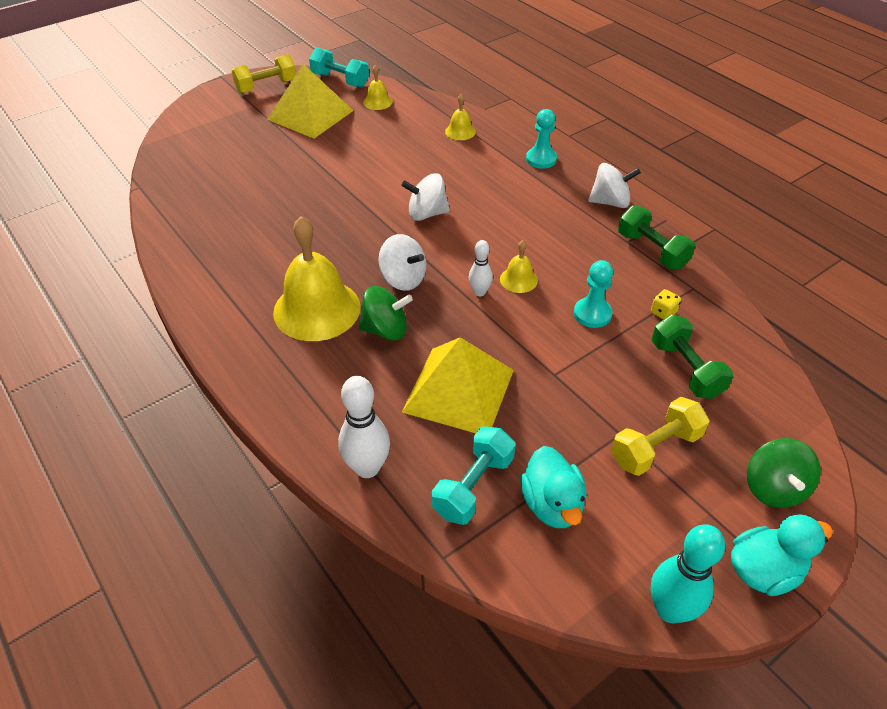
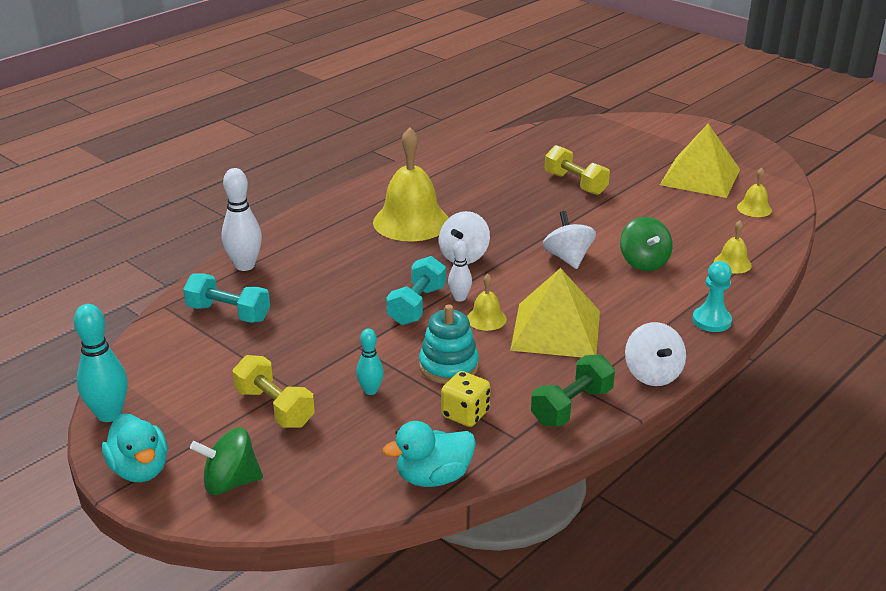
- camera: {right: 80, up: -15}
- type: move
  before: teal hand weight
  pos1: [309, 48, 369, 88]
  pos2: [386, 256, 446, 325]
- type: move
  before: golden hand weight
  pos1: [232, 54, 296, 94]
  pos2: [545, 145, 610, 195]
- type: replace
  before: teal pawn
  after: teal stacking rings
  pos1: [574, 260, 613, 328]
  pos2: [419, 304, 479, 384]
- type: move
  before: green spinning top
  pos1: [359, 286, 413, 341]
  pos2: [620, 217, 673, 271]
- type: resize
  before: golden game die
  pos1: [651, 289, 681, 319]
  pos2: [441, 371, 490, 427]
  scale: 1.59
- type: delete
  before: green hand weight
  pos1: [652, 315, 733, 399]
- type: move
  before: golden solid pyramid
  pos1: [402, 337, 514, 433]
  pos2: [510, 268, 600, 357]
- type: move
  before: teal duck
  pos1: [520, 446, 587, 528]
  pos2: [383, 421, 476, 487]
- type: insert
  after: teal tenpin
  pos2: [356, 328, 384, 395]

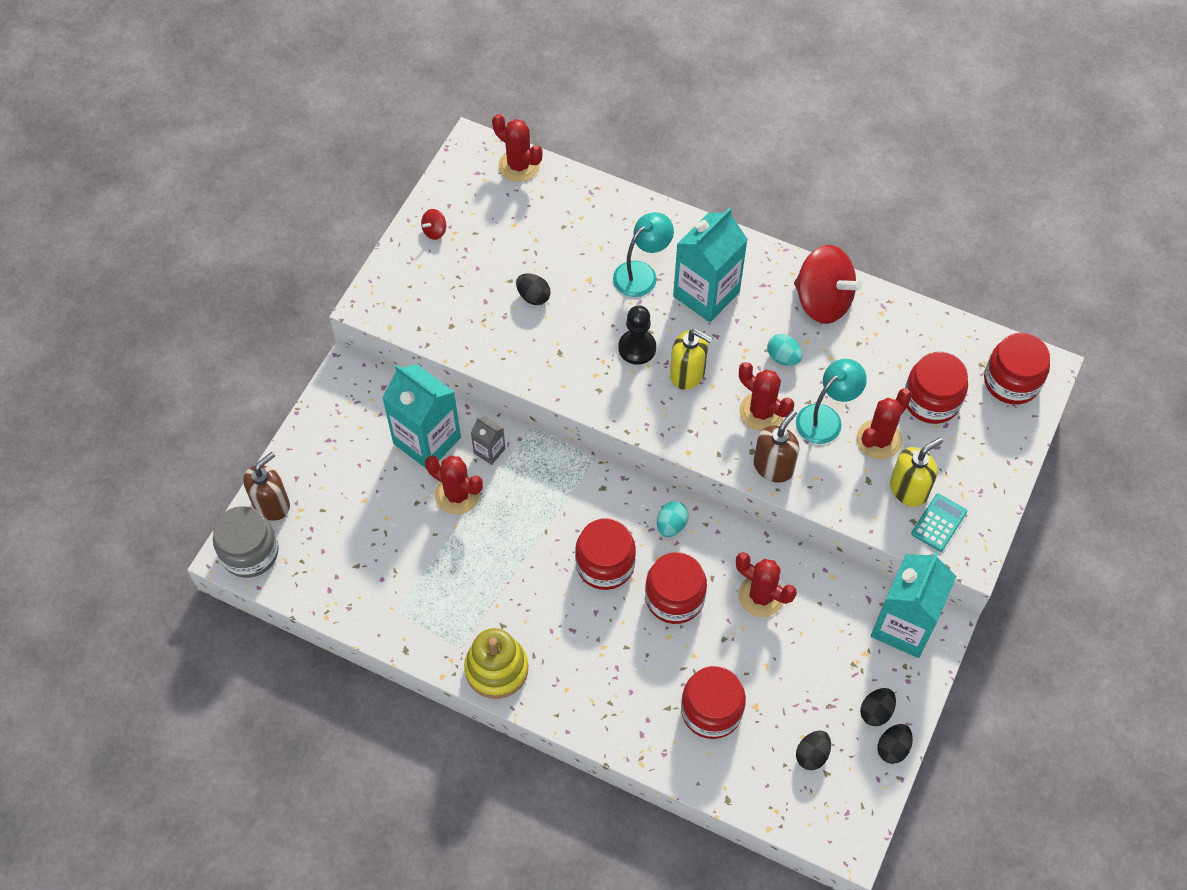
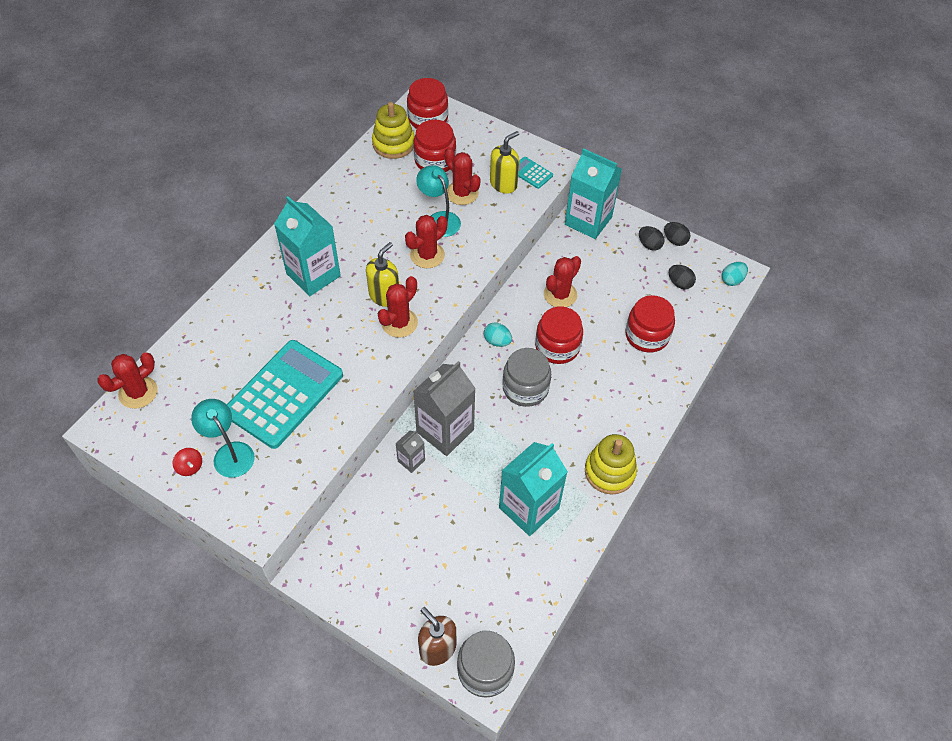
- camera: {right: -85, up: -5}
- type: move
  before: teal lamp
  pos1: [613, 212, 674, 297]
  pos2: [191, 399, 255, 478]
- type: delete
  before: red spinning top
  pos1: [794, 245, 862, 324]
- type: replace
  before: ebony toy egg
  after: teal pocket calculator
  pos1: [516, 273, 551, 305]
  pos2: [227, 340, 343, 449]
- type: delete
  before: ebony pawn
  pos1: [618, 305, 656, 365]
- type: move
  before: teal toy egg
  pos1: [767, 334, 802, 366]
  pos2: [722, 262, 748, 286]
- type: move
  before: teal milk carton
  pos1: [382, 364, 461, 468]
  pos2: [499, 442, 568, 536]
- type: delete
  before: russet pump bottle
  pos1: [753, 410, 799, 483]
- type: rotate
  before: golden pump bottle
  pos1: [890, 437, 943, 507]
  pos2: [490, 131, 519, 194]
  turn: 75
- type: move
  before: red saguaro cactus
  pos1: [425, 456, 483, 515]
  pos2: [378, 276, 418, 338]
- type: recolor
  before: red jar
  after: grey jar
  pos1: [575, 518, 636, 590]
  pos2: [503, 348, 551, 407]
- type: insert
  after: golden stacking rings
  pos2: [372, 102, 415, 159]
- type: insert
  after: grey milk carton
  pos2: [413, 361, 476, 456]

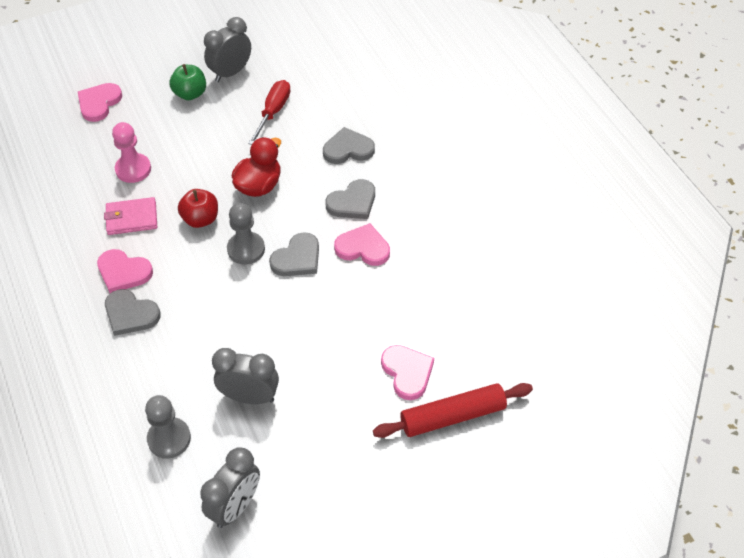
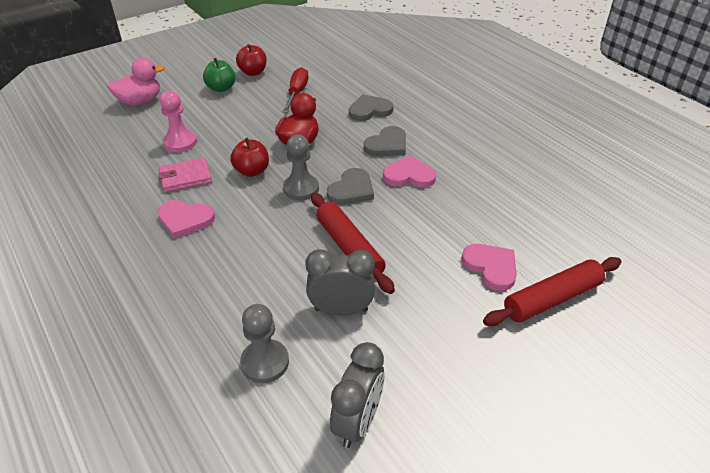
- camera: {right: -10, up: -10}
- type: replace
  before: grey bedside clock
  after: red apple fruit
  pos1: [204, 17, 251, 82]
  pos2: [236, 44, 267, 76]
- type: replace
  before: rosy heart
  after: rosy duck
  pos1: [78, 83, 122, 122]
  pos2: [108, 58, 165, 105]
- type: delete
  before: grey heart
  pos1: [105, 289, 161, 336]
- type: insert
  after: red dough roller
  pos2: [311, 192, 395, 294]

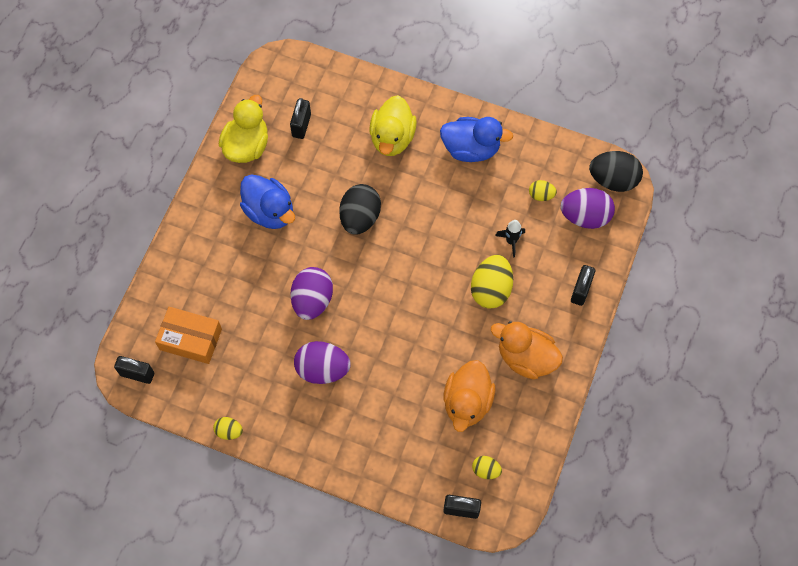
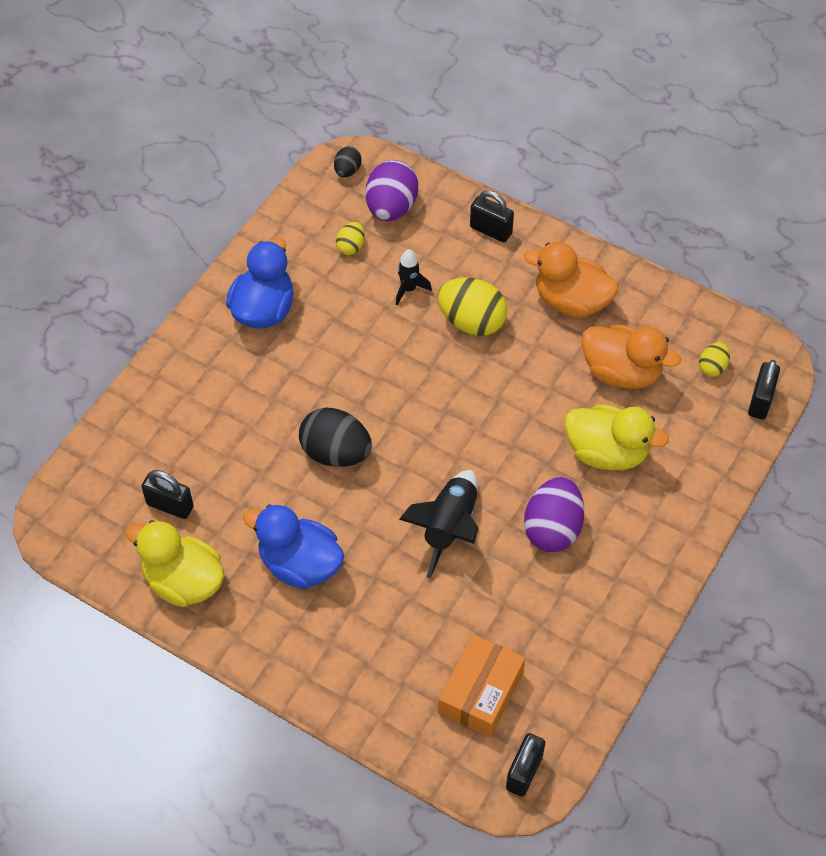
- camera: {right: -80, up: -10}
- type: move
  before: golden duck
  pos1: [369, 95, 417, 156]
  pos2: [565, 405, 669, 470]
- type: resize
  before: ebony toy egg
  pos1: [589, 151, 643, 192]
  pos2: [334, 146, 362, 177]
  scale: 0.52
- type: rotate
  before: blue duck
  pos1: [240, 174, 295, 229]
  pos2: [243, 504, 344, 589]
  turn: -120
- type: replace
  before: royal purple toy egg
  after: ebony rocket
  pos1: [291, 267, 333, 320]
  pos2: [399, 470, 479, 578]
- type: rotate
  before: orange duck
  pos1: [491, 321, 563, 379]
  pos2: [524, 242, 618, 318]
  turn: 75
- type: delete
  before: golden toy egg
  pos1: [213, 417, 243, 440]

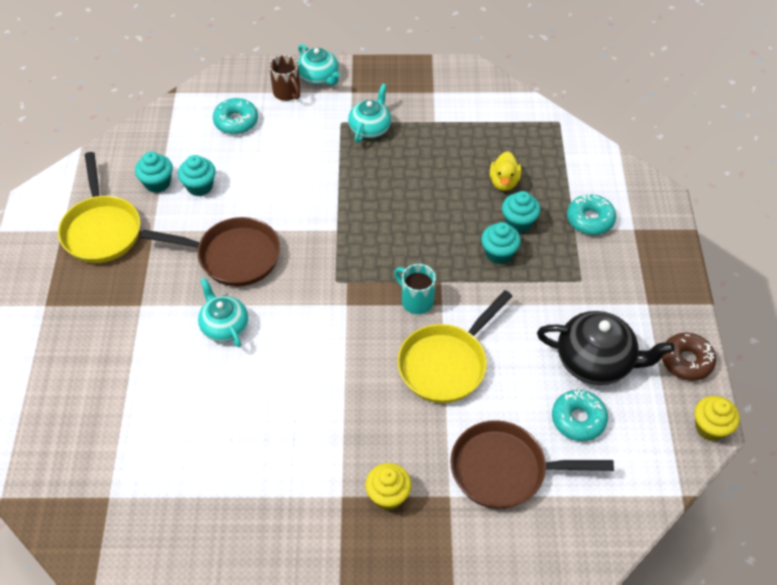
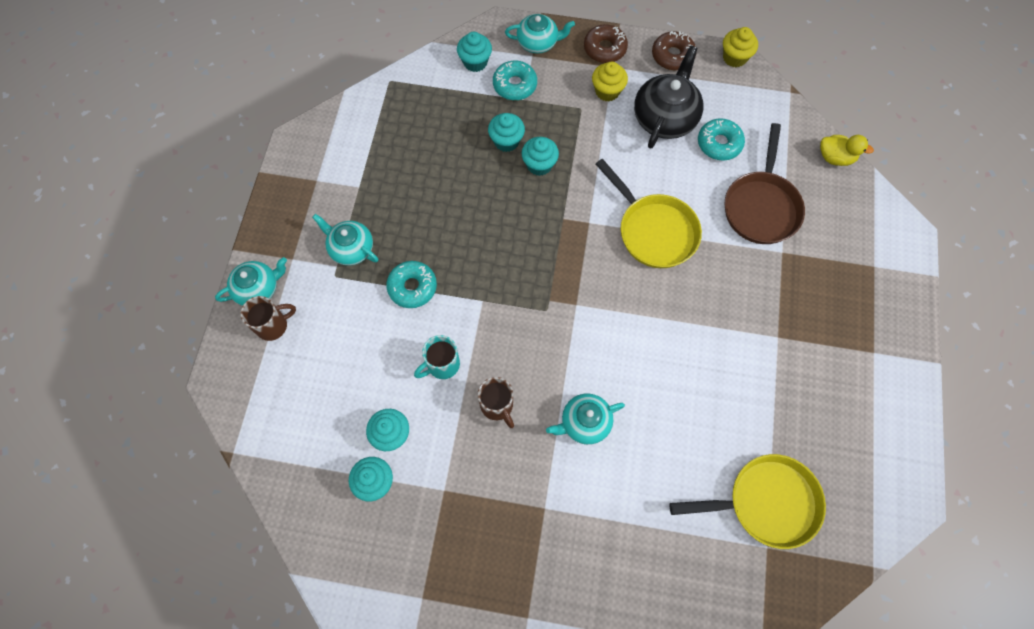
- camera: {right: -80, up: 15}
- type: move
  before: teal glazed donut
  pos1: [213, 98, 258, 134]
  pos2: [386, 261, 437, 308]
- type: move
  before: golden duck
  pos1: [490, 151, 522, 191]
  pos2: [820, 135, 874, 166]
- type: move
  before: golden pan
  pos1: [58, 152, 140, 263]
  pos2: [670, 454, 826, 549]
- type: replace
  before: russet pan
  after: russet coffee mug
  pos1: [141, 217, 280, 287]
  pos2: [478, 377, 514, 428]
- type: move
  before: teal coffee mug
  pos1: [394, 264, 436, 314]
  pos2: [414, 335, 460, 379]
- type: move
  before: golden cupcake
  pos1: [365, 463, 412, 510]
  pos2: [592, 61, 628, 101]
- type: insert
  after: teal teapot
  pos2: [505, 14, 575, 54]
- type: insert
  after: russet glazed donut
  pos2: [584, 24, 628, 63]
- type: insert
  after: teal cupcake
  pos2: [457, 32, 492, 72]

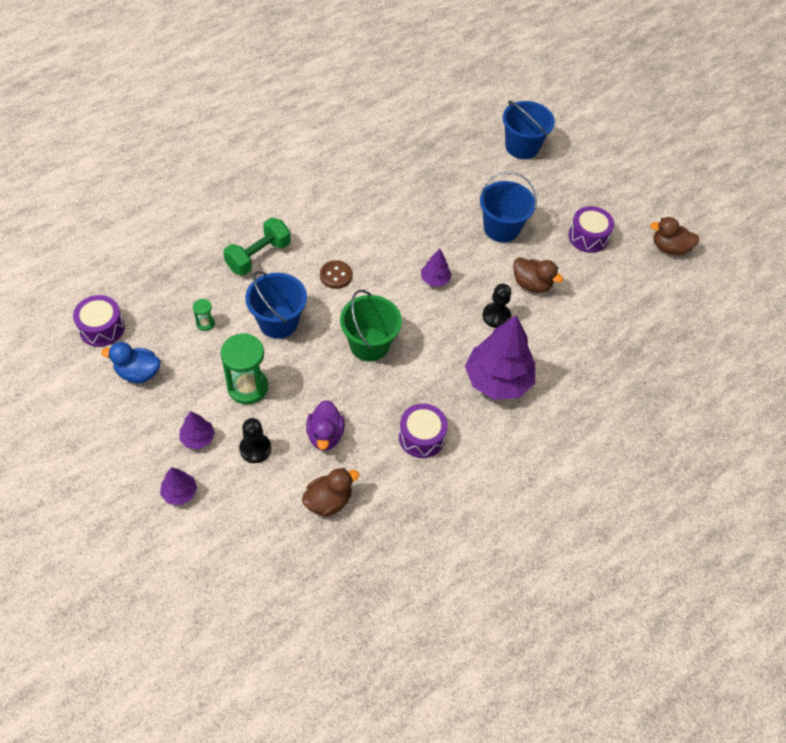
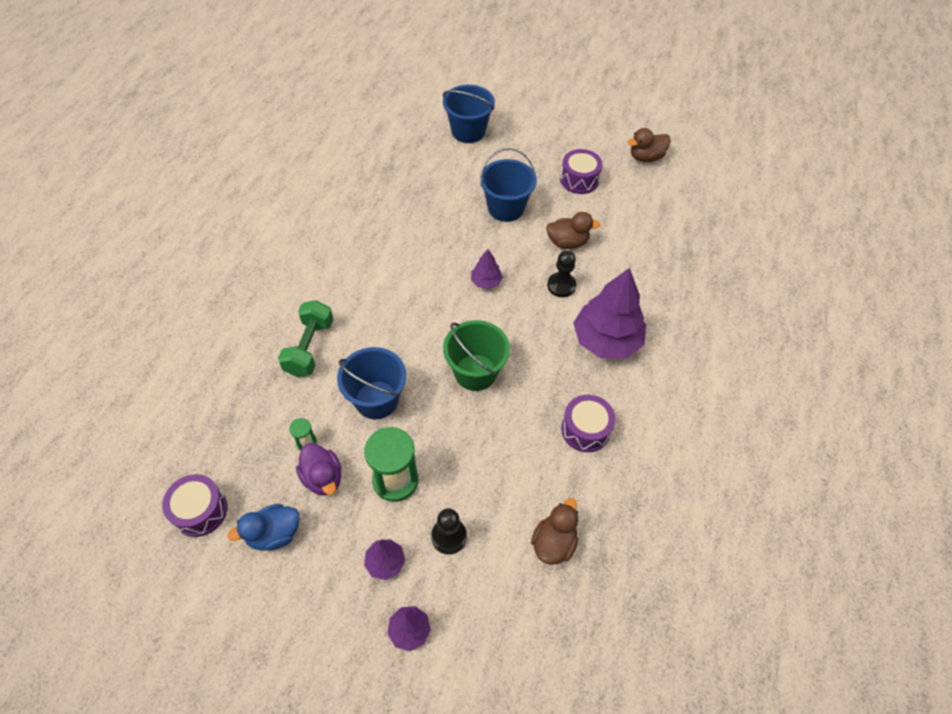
- camera: {right: -30, up: 0}
- type: delete
  before: russet shirt button
  pos1: [320, 260, 352, 289]
- type: move
  before: royal purple duck
  pos1: [306, 400, 345, 451]
  pos2: [296, 443, 341, 496]

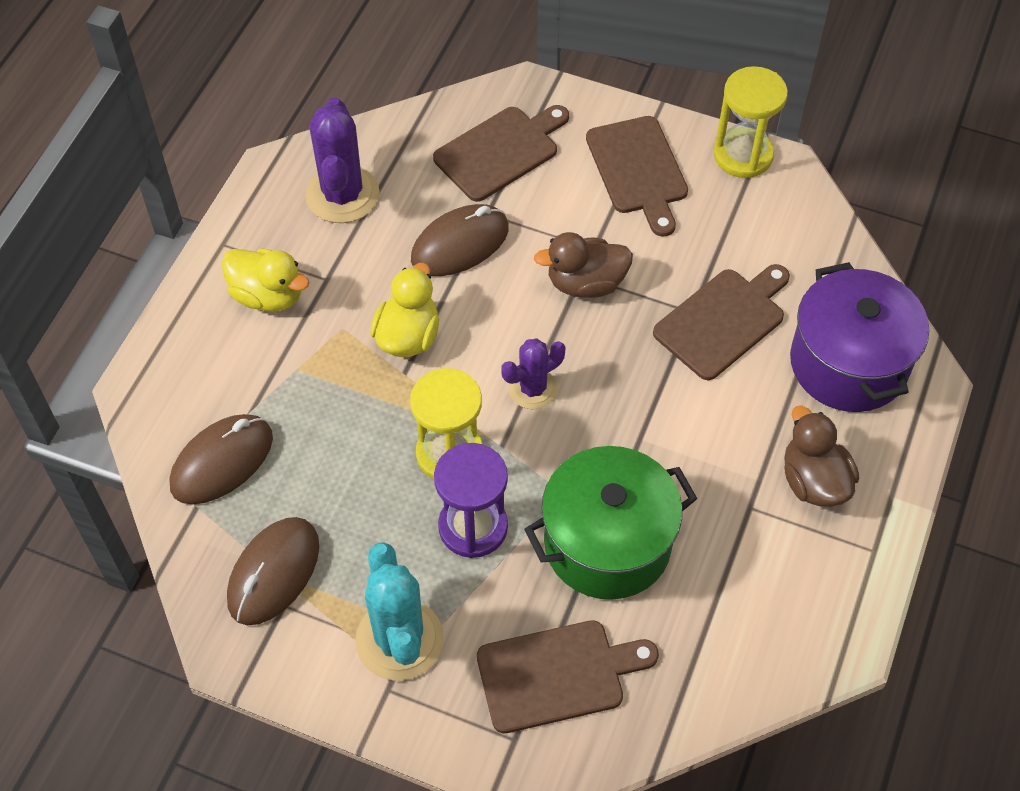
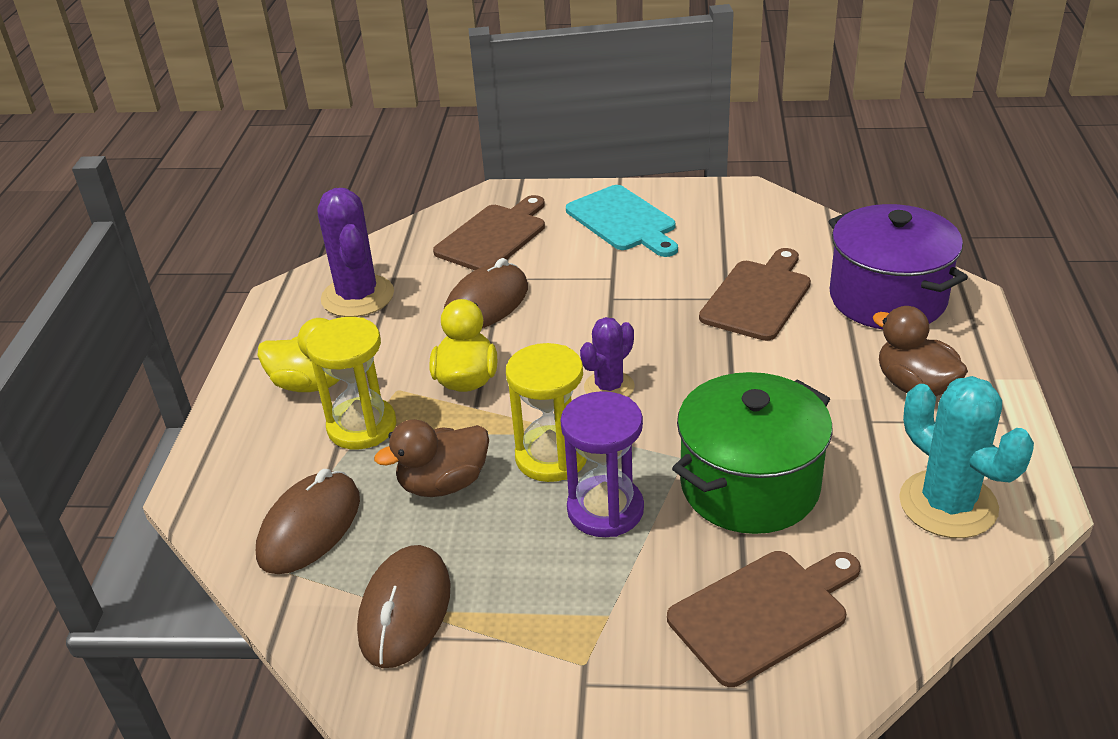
- camera: {right: -15, up: -20}
- type: move
  before: golden hourglass
  pos1: [714, 66, 788, 178]
  pos2: [306, 317, 396, 450]
- type: recolor
  before: russet cutting board
  after: teal cutting board
  pos1: [586, 116, 688, 237]
  pos2: [566, 185, 678, 257]
- type: move
  before: russet duck
  pos1: [534, 232, 633, 298]
  pos2: [374, 419, 489, 497]
- type: move
  before: teal saguaro cactus
  pos1: [355, 542, 444, 681]
  pos2: [899, 376, 1034, 538]

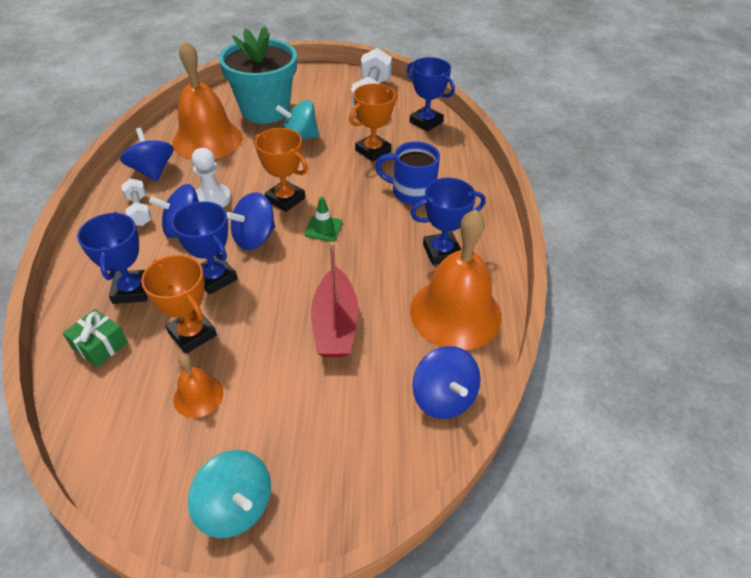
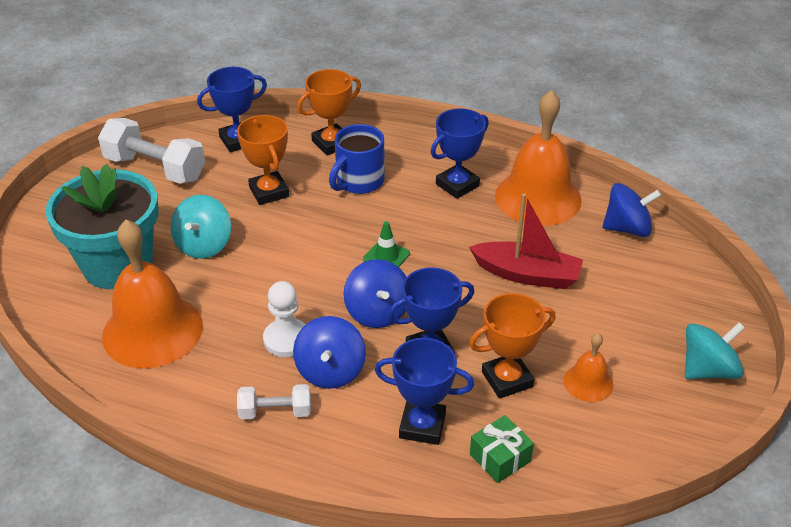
- camera: {right: -70, up: -5}
- type: delete
  before: blue spinning top
  pos1: [120, 128, 174, 182]
- type: move
  before: orange trophy
  pos1: [254, 128, 308, 212]
  pos2: [297, 69, 361, 155]
- type: rotate
  before: blue trophy
  pos1: [410, 178, 486, 265]
  pos2: [431, 108, 489, 199]
  turn: 45

